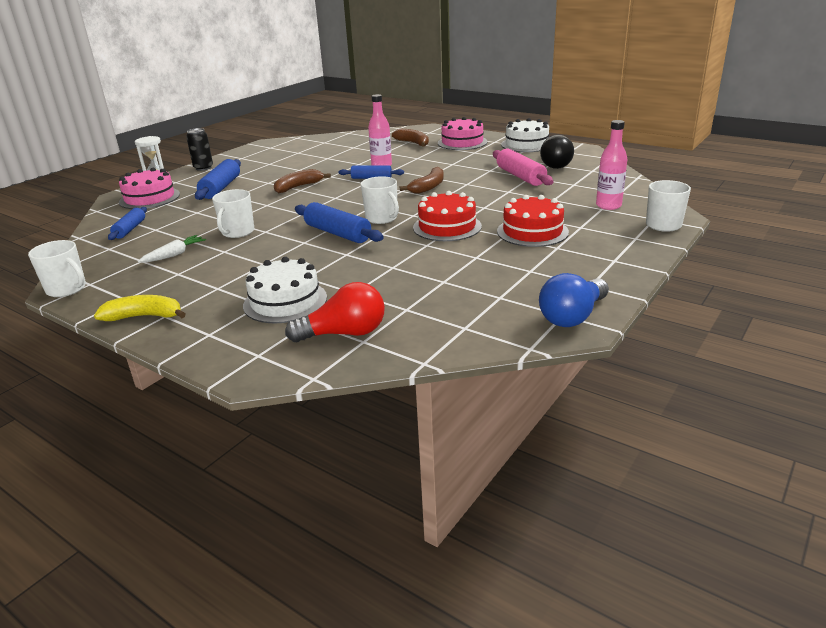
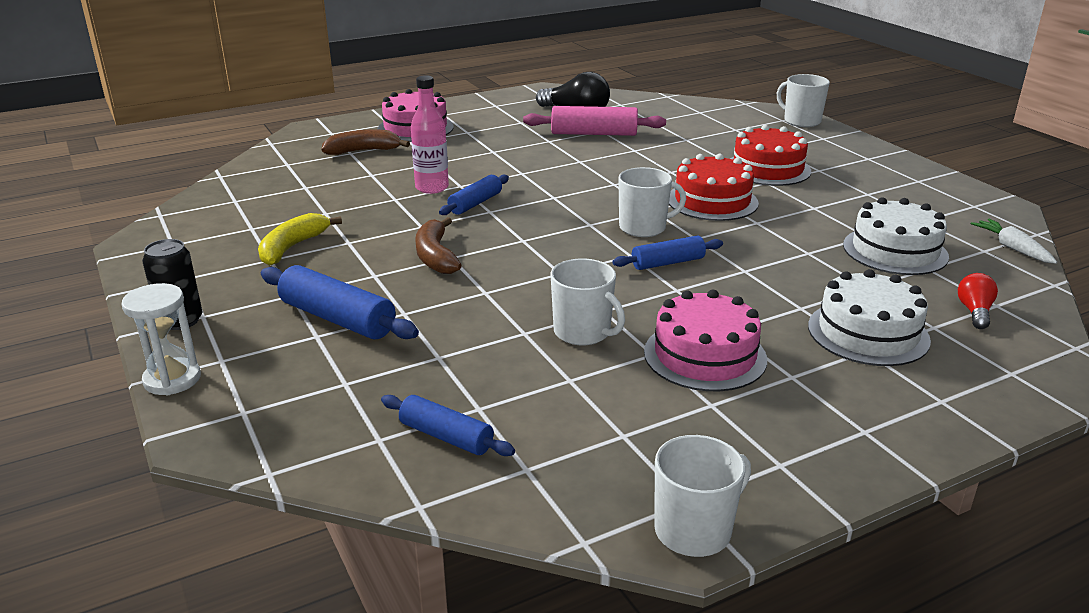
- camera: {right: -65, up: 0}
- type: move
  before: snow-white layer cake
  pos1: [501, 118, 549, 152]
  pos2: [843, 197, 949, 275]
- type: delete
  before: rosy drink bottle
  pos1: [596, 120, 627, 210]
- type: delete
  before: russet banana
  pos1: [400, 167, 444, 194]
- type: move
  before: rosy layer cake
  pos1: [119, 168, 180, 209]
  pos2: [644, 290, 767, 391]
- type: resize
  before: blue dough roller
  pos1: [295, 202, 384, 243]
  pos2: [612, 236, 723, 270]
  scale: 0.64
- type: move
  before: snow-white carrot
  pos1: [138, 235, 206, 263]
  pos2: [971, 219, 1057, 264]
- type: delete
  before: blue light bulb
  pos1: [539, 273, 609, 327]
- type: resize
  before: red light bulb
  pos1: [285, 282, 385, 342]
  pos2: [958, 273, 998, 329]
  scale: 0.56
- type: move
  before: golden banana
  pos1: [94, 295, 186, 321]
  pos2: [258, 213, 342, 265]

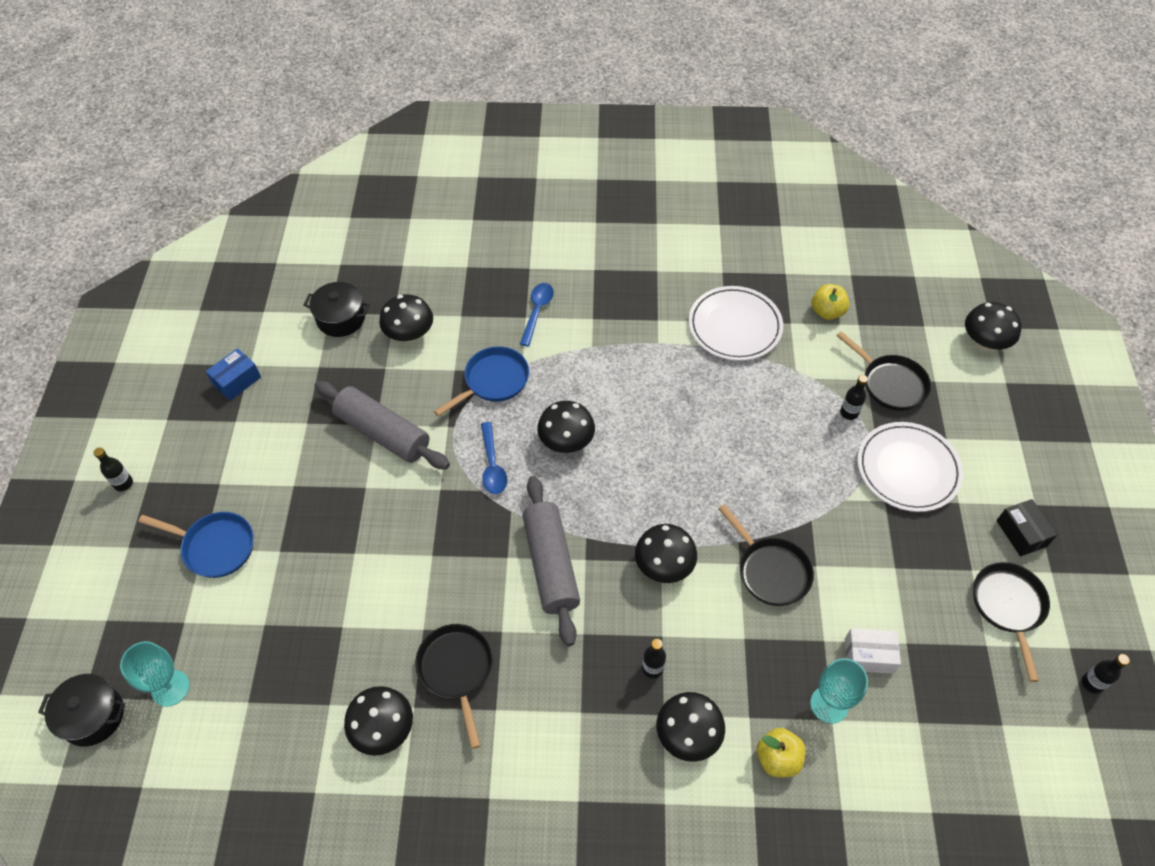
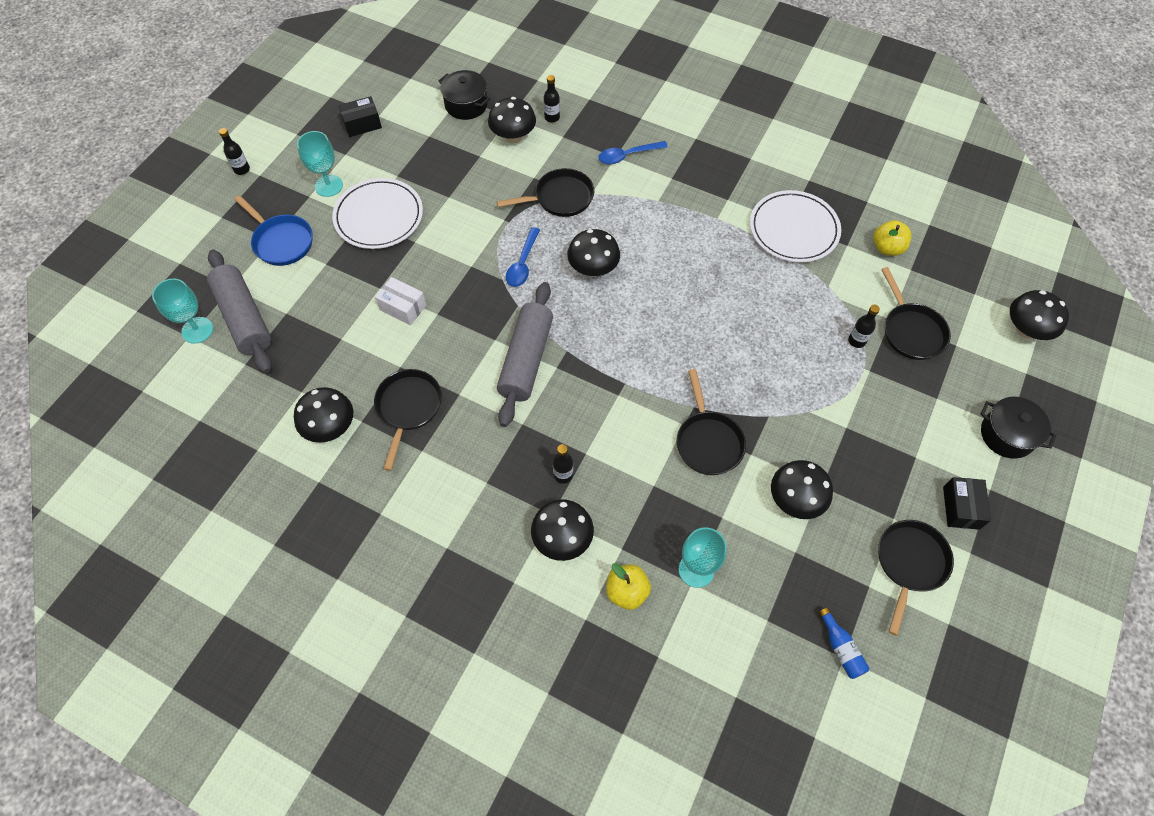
- camera: {right: 25, up: 5}
- type: rotate
  before: blue teaspoon
  pos1: [520, 283, 554, 346]
  pos2: [598, 141, 668, 164]
  turn: -150
- type: recolor
  before: blue pan
  after: ebony pan
  pos1: [434, 346, 529, 417]
  pos2: [497, 168, 594, 217]
- type: recolor
  before: blue box
  after: ebony box
  pos1: [206, 348, 261, 400]
  pos2: [338, 96, 382, 137]
- type: move
  before: grey dough roller
  pos1: [314, 381, 450, 470]
  pos2: [207, 249, 272, 373]
- type: move
  before: snow-white dinner plate
  pos1: [857, 422, 963, 512]
  pos2: [332, 178, 423, 249]
- type: move
  before: ebony toadstool
  pos1: [635, 524, 697, 583]
  pos2: [771, 460, 833, 519]
- type: move
  before: snow-white box
  pos1: [845, 628, 901, 674]
  pos2: [375, 277, 426, 325]
- type: move
  before: ebony drink bottle
  pos1: [1082, 654, 1130, 694]
  pos2: [544, 75, 560, 123]
- type: move
  before: ebony stockpot
  pos1: [38, 674, 125, 747]
  pos2: [981, 397, 1057, 459]
- type: insert
  after: teal chalice
  pos2: [297, 131, 343, 197]
- type: insert
  after: blue drink bottle
  pos2: [819, 607, 869, 679]

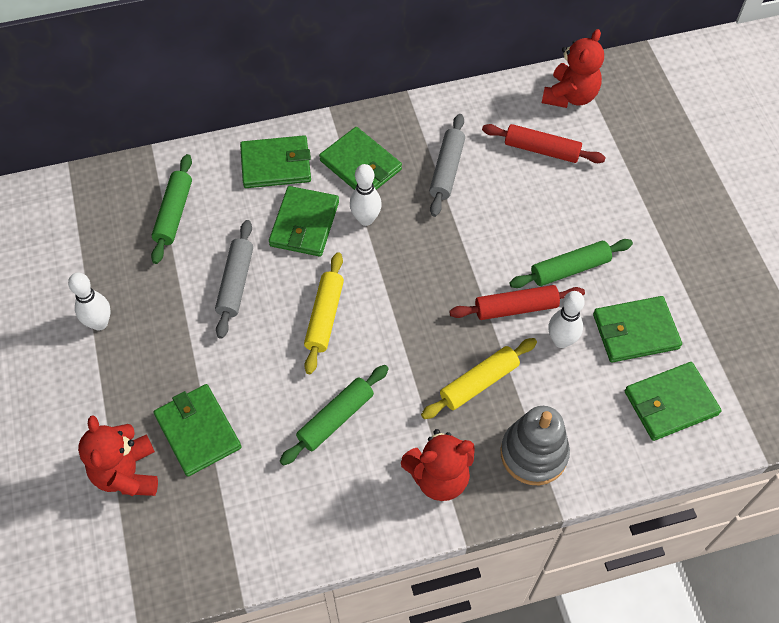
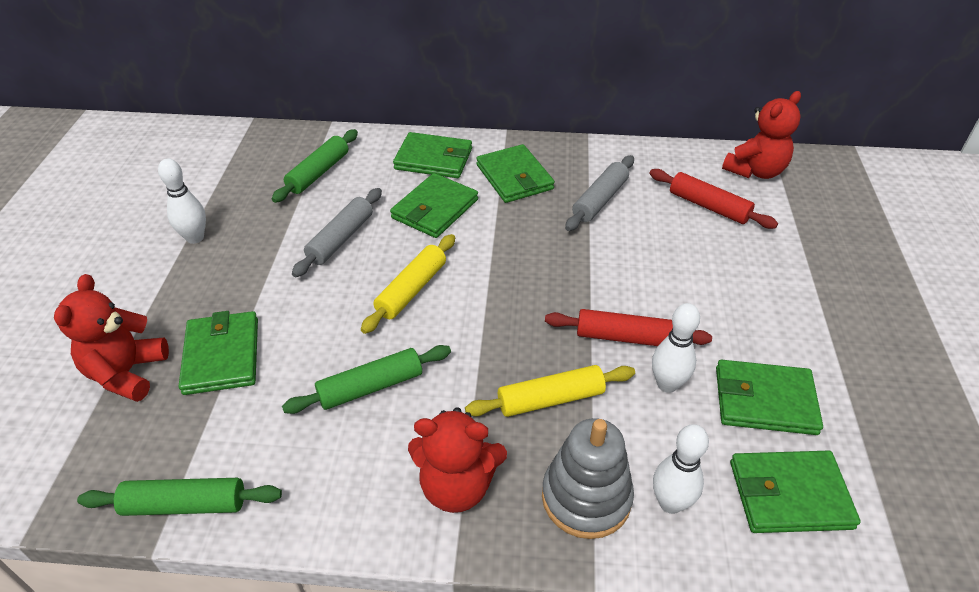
- camera: {right: 20, up: -15}
- type: move
  before: snow-white tenpin
  pos1: [350, 164, 382, 226]
  pos2: [653, 424, 709, 514]
- type: move
  before: green dough roller
  pos1: [509, 239, 633, 288]
  pos2: [77, 478, 282, 516]

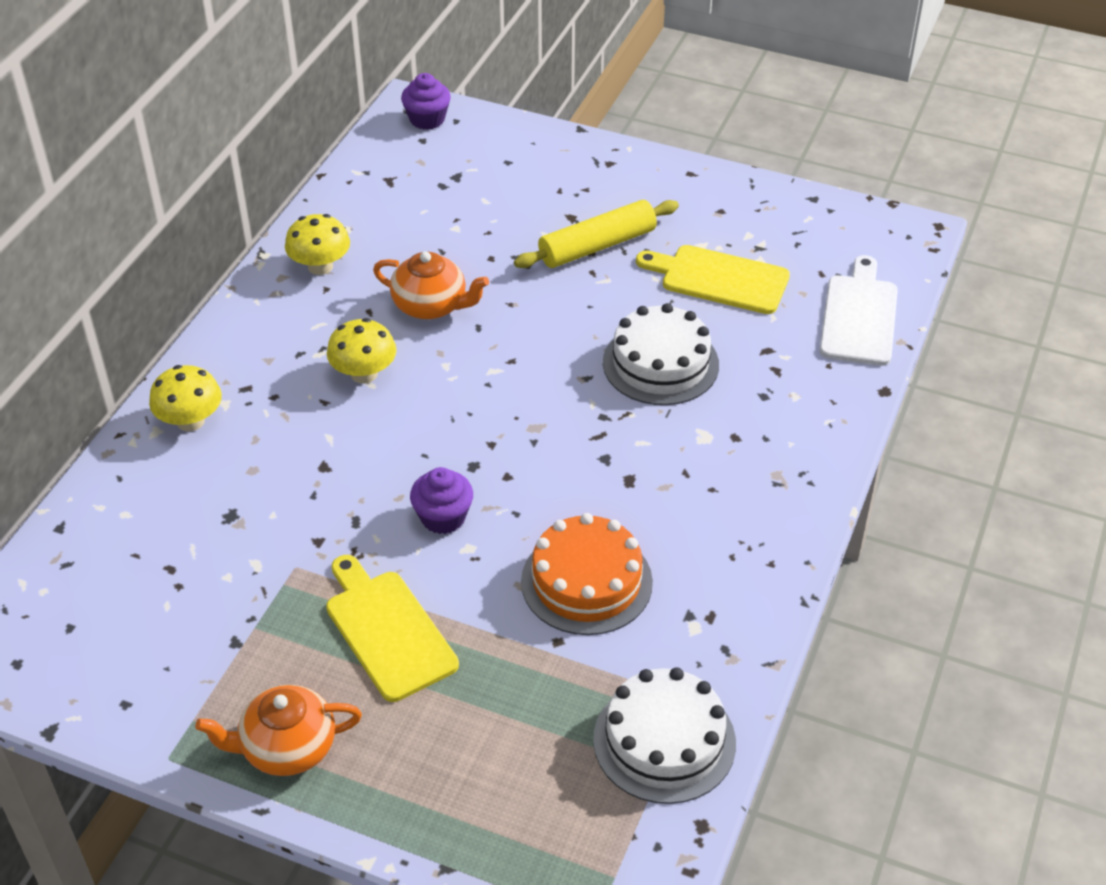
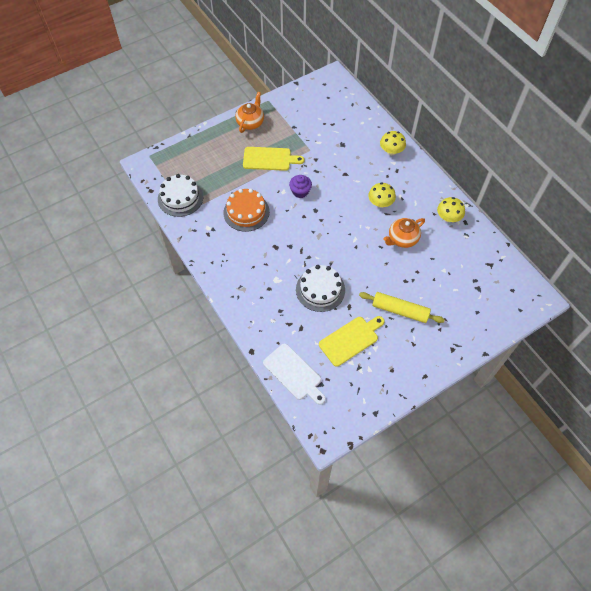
- camera: {right: 125, up: 15}
- type: delete
  before: royal purple cupcake
  pos1: [401, 73, 451, 130]
- type: rotate
  before: golden dough roller
  pos1: [514, 200, 679, 268]
  pos2: [359, 292, 445, 323]
  turn: -75

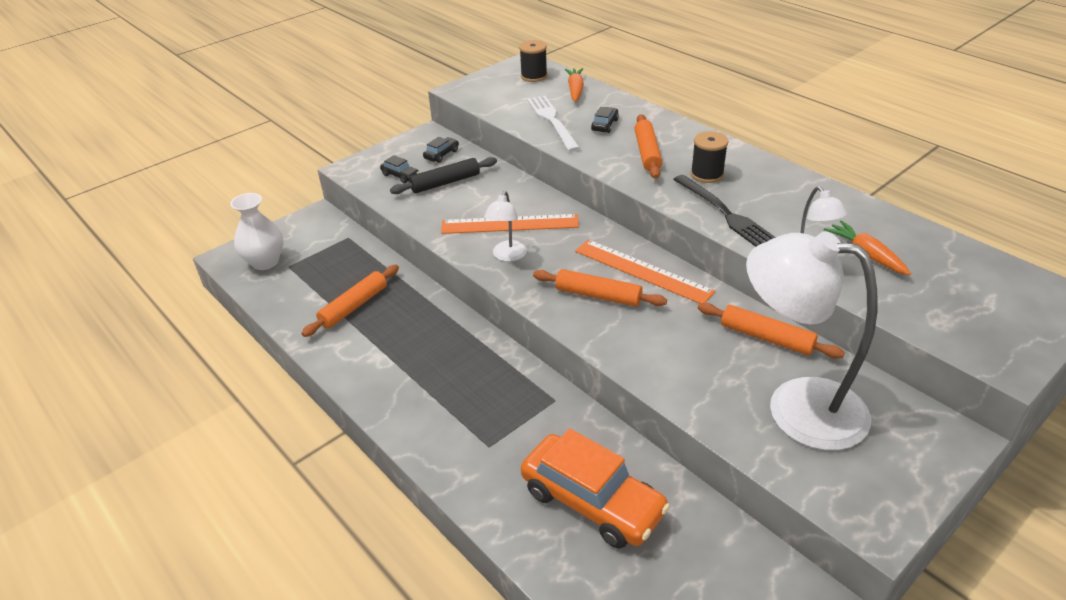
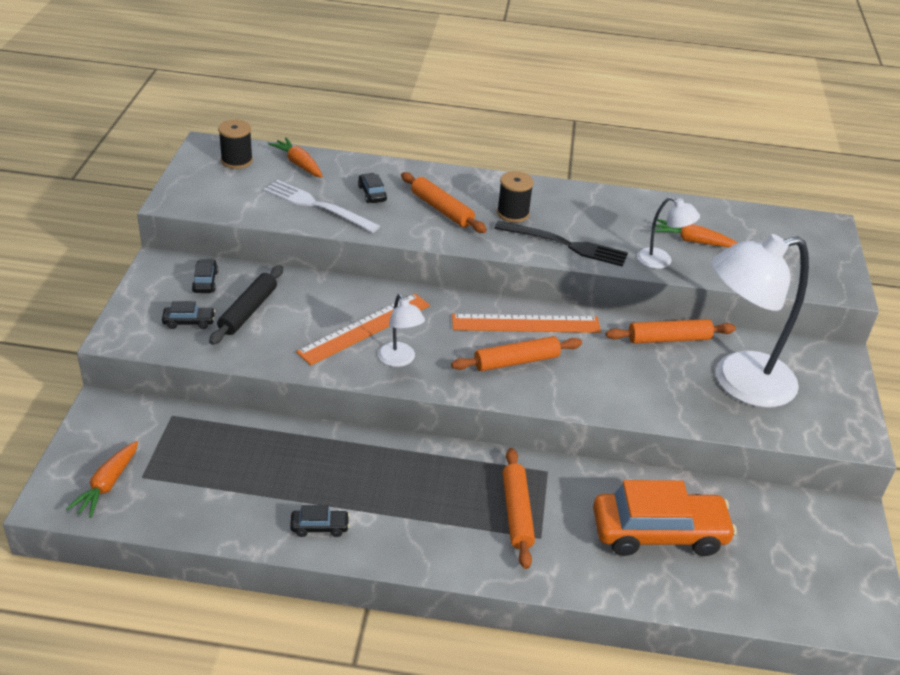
- camera: {right: -45, up: 0}
- type: replace
  before: snow-white flower vase
  after: orange carrot
  pos1: [230, 193, 284, 270]
  pos2: [66, 441, 138, 518]
- type: move
  before: orange dough roller
  pos1: [301, 265, 399, 337]
  pos2: [503, 448, 535, 569]
- type: insert
  after: ebony automobile
  pos2: [290, 505, 350, 537]

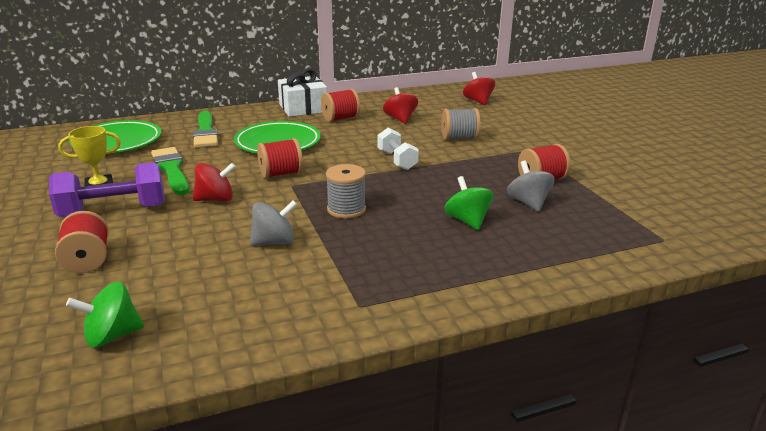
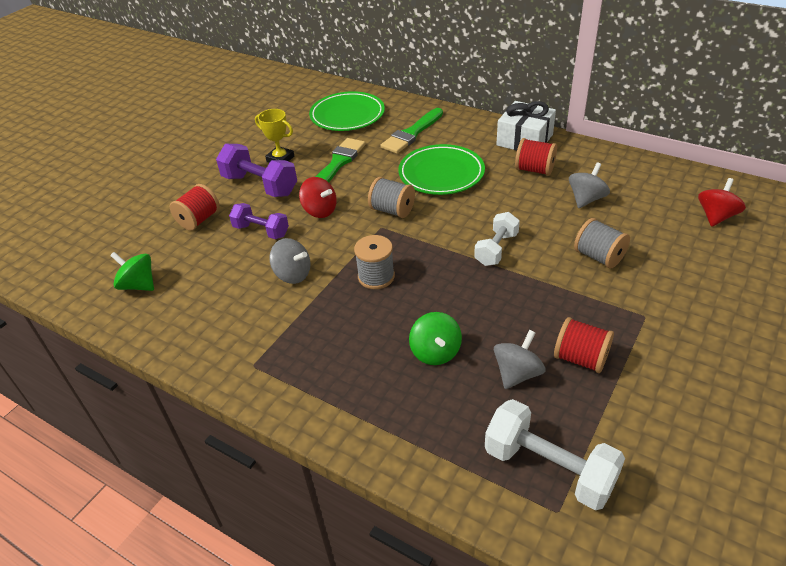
- camera: {right: 55, up: 15}
- type: recolor
  before: red spinning top
  after: grey spinning top
  pos1: [383, 87, 418, 124]
  pos2: [569, 162, 610, 208]
- type: recolor
  before: red reel of thread
  after: grey reel of thread
  pos1: [257, 138, 303, 179]
  pos2: [368, 177, 415, 218]
- type: rotate
  before: green spinning top
  pos1: [444, 176, 493, 230]
  pos2: [409, 312, 462, 365]
  turn: 135
- type: insert
  after: royal purple hand weight
  pos2: [229, 203, 289, 239]
- type: insert
  after: snow-white hand weight
  pos2: [485, 399, 625, 510]

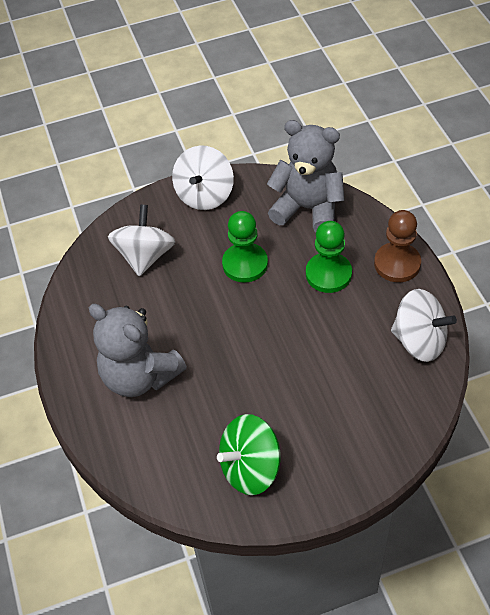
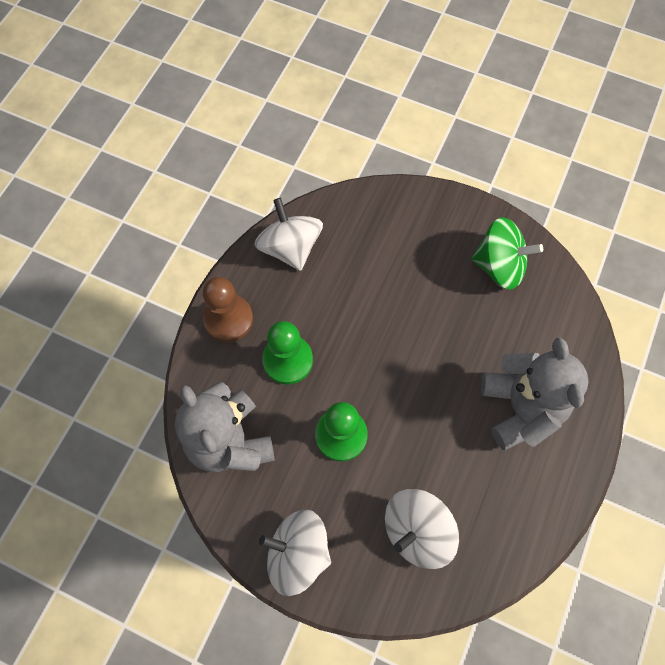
- camera: {right: -140, up: 15}
- type: rotate
  before: snow-white spinning top
  pos1: [172, 145, 234, 210]
  pos2: [259, 510, 331, 596]
  turn: -135

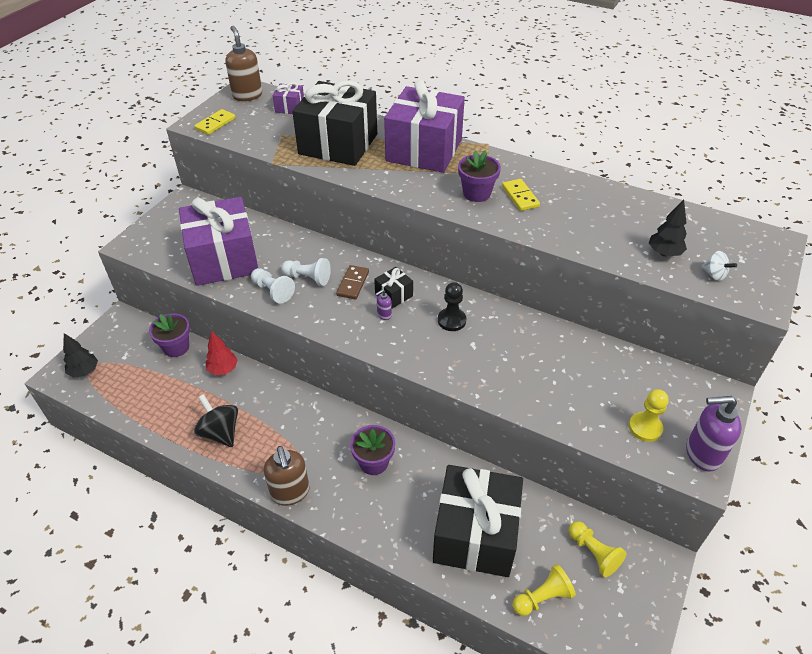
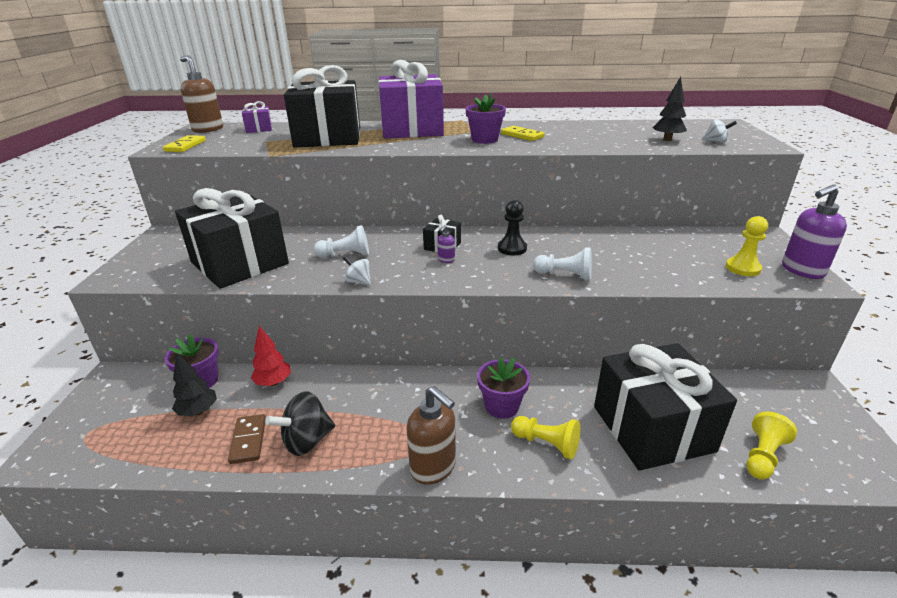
- camera: {right: -25, up: -15}
- type: recolor
  before: royal purple wrapped gift
  after: ebony wrapped gift
  pos1: [179, 197, 258, 286]
  pos2: [175, 188, 289, 289]
- type: move
  before: russet domino
  pos1: [336, 265, 369, 299]
  pos2: [228, 414, 266, 464]
- type: move
  before: snow-white pawn
  pos1: [251, 268, 295, 304]
  pos2: [533, 247, 592, 280]
- type: move
  before: ebony toy tree
  pos1: [63, 333, 98, 378]
  pos2: [172, 352, 217, 416]
- type: rotate
  before: ebony spinning top
  pos1: [194, 394, 238, 447]
  pos2: [265, 391, 335, 456]
  turn: -60
- type: move
  before: golden pawn
  pos1: [569, 521, 626, 577]
  pos2: [511, 416, 580, 460]
- type: insert
  after: snow-white spinning top
  pos2: [343, 256, 371, 285]

